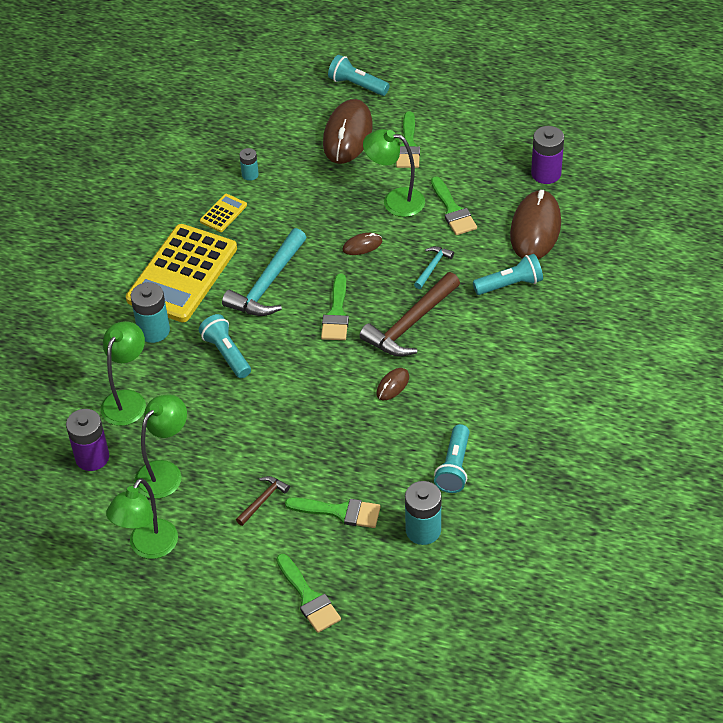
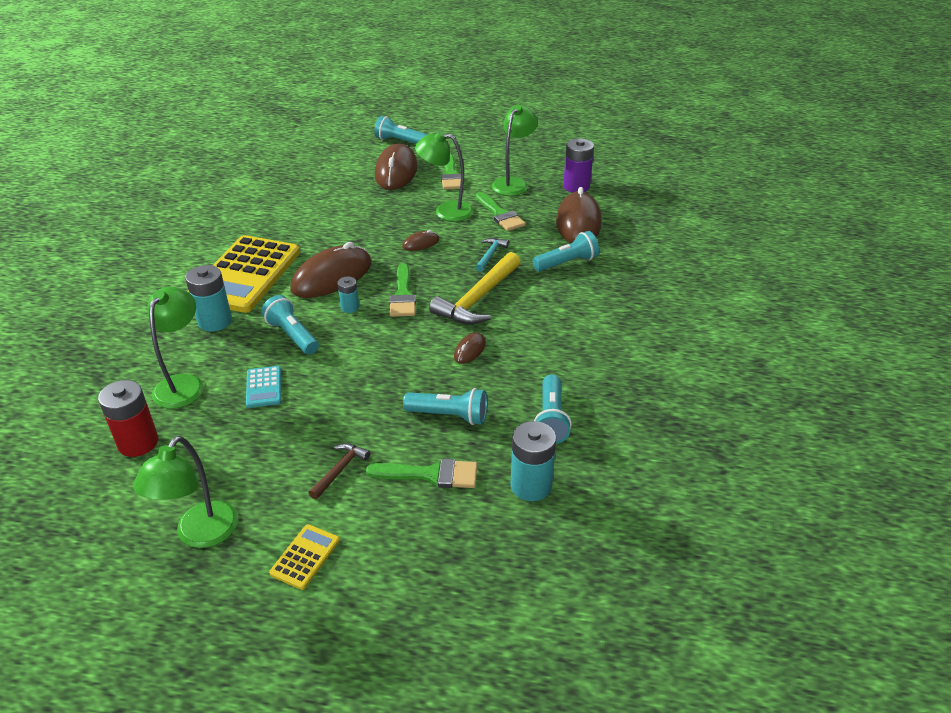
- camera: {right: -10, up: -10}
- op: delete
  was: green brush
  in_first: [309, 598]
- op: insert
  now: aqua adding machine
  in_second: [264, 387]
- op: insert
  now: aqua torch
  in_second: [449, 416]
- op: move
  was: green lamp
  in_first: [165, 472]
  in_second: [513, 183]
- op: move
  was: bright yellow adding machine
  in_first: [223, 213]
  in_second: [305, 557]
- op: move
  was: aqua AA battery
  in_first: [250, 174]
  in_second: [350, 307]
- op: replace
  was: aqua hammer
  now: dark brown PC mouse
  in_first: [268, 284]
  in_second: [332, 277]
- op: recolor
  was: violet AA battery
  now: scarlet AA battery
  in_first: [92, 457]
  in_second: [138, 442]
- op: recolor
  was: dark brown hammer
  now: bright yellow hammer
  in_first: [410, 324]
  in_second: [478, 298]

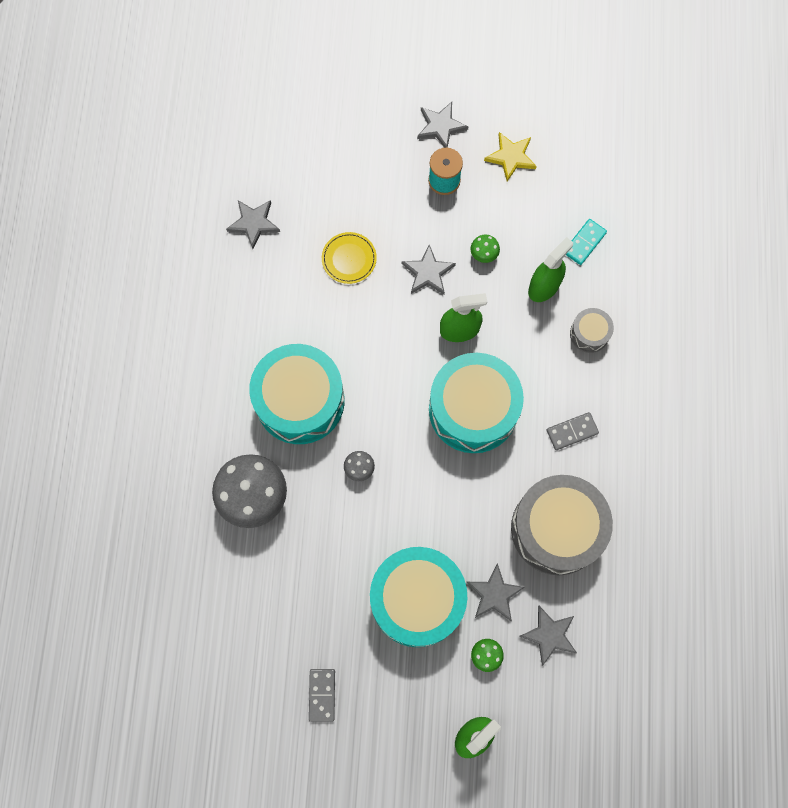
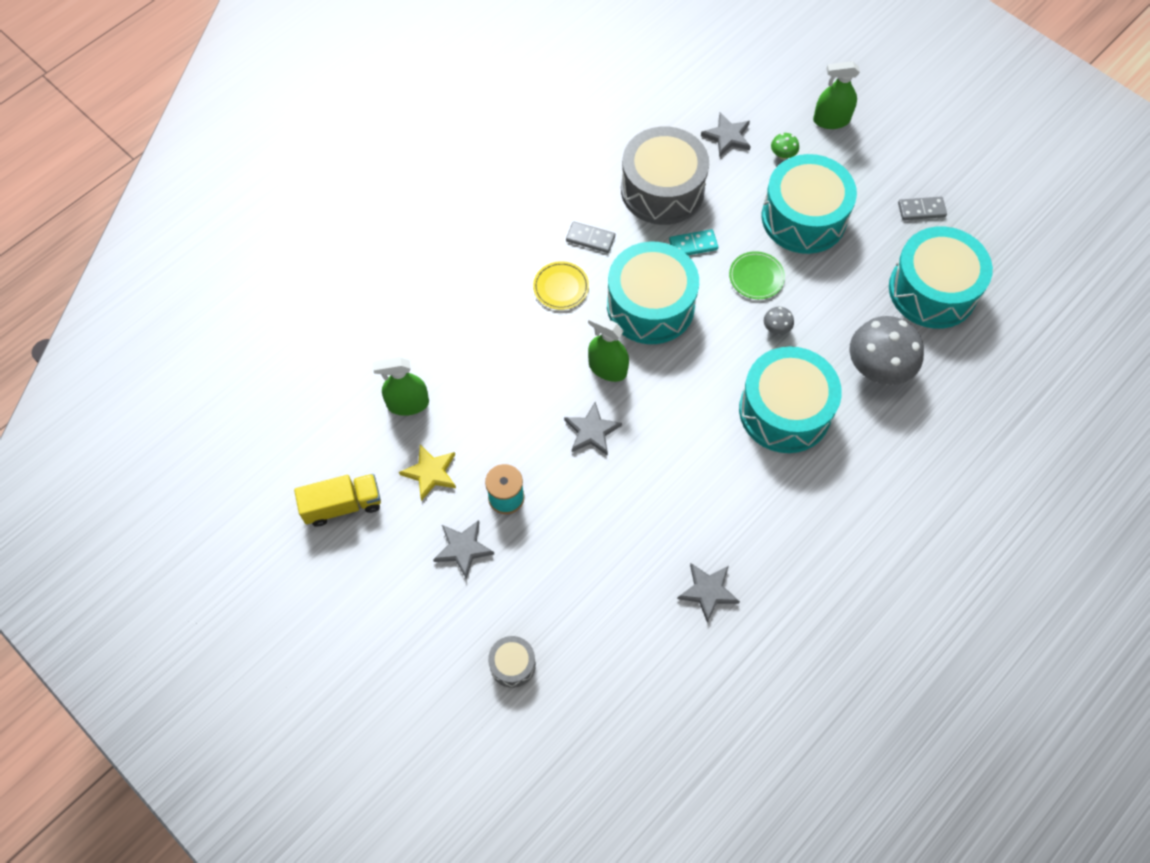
- camera: {right: -140, up: -10}
- op: delete
  was: grey star shape
  in_first: [494, 594]
- op: delete
  was: green toadstool
  in_first: [484, 254]
- op: insert
  now: bright yellow lorry
  in_second: [342, 505]
- op: insert
  now: green flat dish
  in_second: [756, 277]
- op: insert
  now: aqua drum
  in_second: [932, 290]
- op: move
  was: bright yellow flat dish
  in_first: [349, 259]
  in_second: [561, 287]
- op: move
  was: green spray bottle
  in_first: [544, 286]
  in_second: [408, 404]
- op: move
  was: aqua domino piece
  in_first: [584, 243]
  in_second: [693, 245]
- op: move
  was: grey drum
  in_first: [589, 333]
  in_second: [512, 664]
- op: rotate
  was: grey domino piece
  in_first: [322, 695]
  in_second: [921, 210]
  clockwise: 45

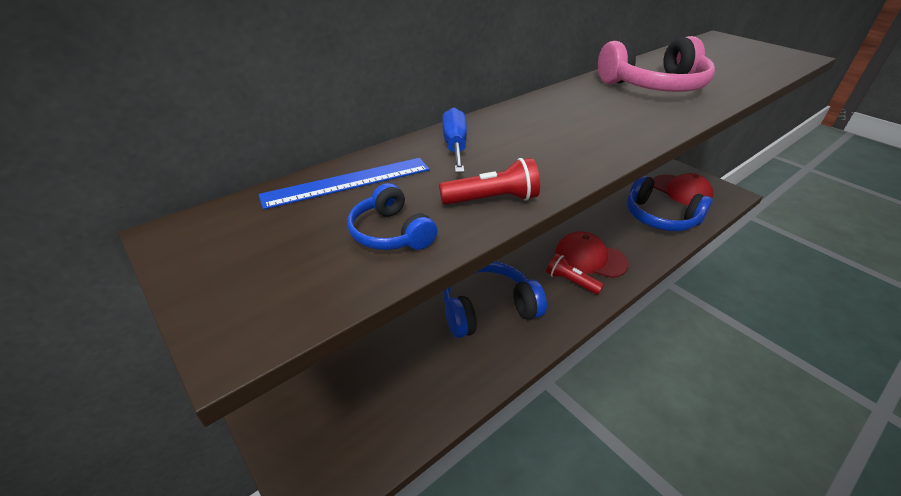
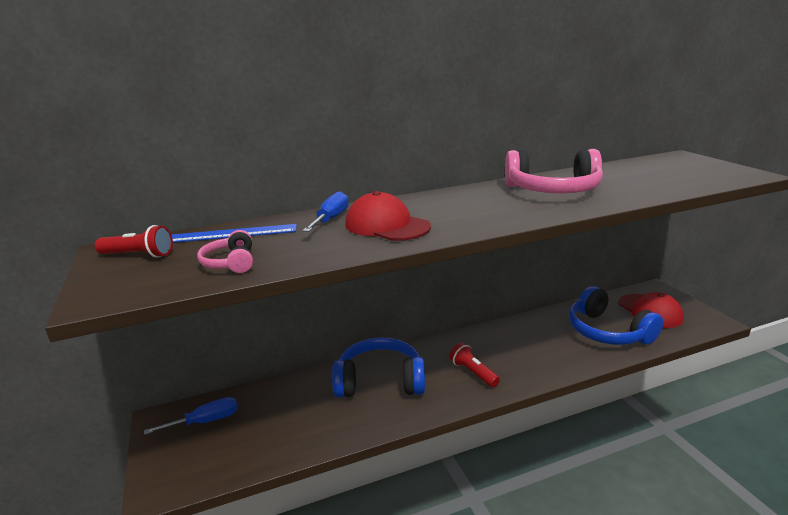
- camera: {right: 20, up: -15}
- op: insert
  now: cobalt screwdriver
  in_second: [206, 421]
- op: move
  was: scarlet torch
  in_first: [492, 199]
  in_second: [138, 255]
- op: move
  was: scarlet baseball cap
  in_first: [590, 258]
  in_second: [387, 225]
- op: recolor
  was: cobalt over-ear headphones
  now: pink over-ear headphones
  in_first: [390, 233]
  in_second: [230, 263]

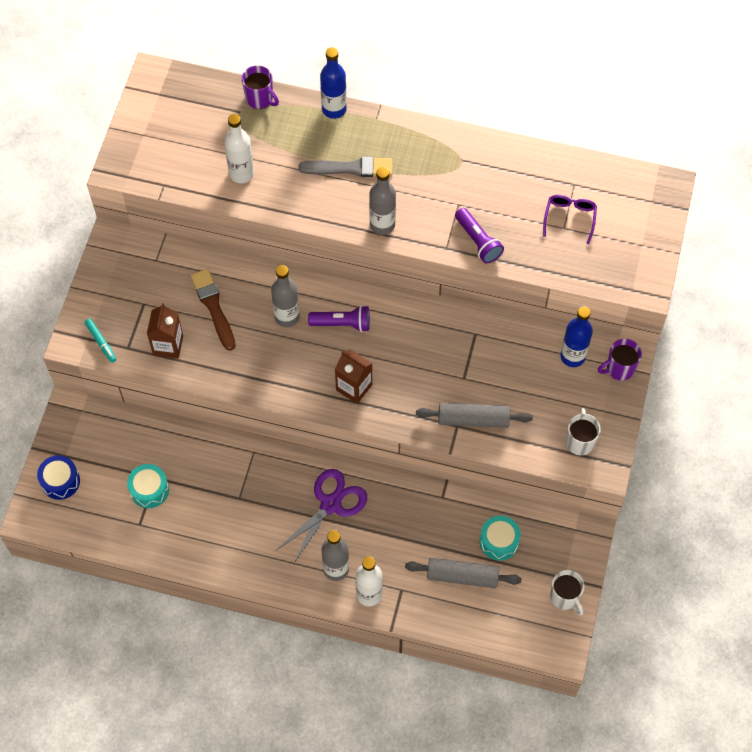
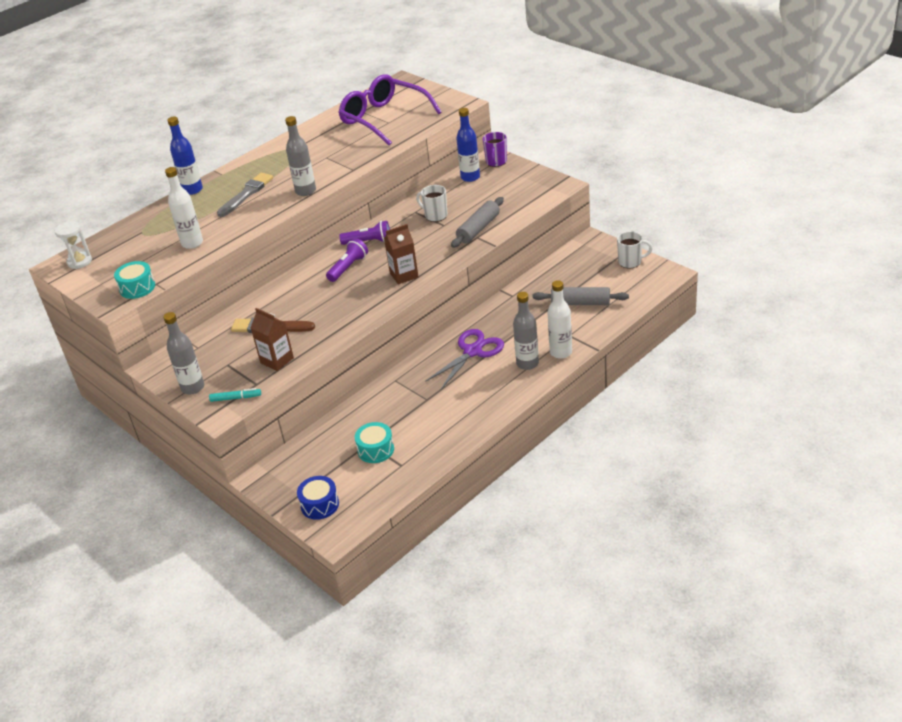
- camera: {right: -55, up: -25}
- op: delete
  was: violet mug
  in_first: [260, 99]
- op: insert
  now: white sand timer
  in_second: [79, 262]
- op: move
  was: grey bottle
  in_first: [287, 317]
  in_second: [193, 387]
- op: move
  was: violet torch
  in_first: [478, 241]
  in_second: [369, 242]
- op: move
  was: aqua drum
  in_first: [499, 541]
  in_second: [137, 288]
- op: move
  was: white mug
  in_first: [580, 441]
  in_second: [435, 215]
- op: rotate
  was: violet shears
  in_first: [330, 504]
  in_second: [472, 351]
  clockwise: 60
- op: rotate
  was: grey dough roller
  in_first: [462, 576]
  in_second: [580, 303]
  clockwise: 60
- op: resize
  was: violet spectacles
  in_first: [569, 218]
  in_second: [383, 118]
  ratio: 2.18

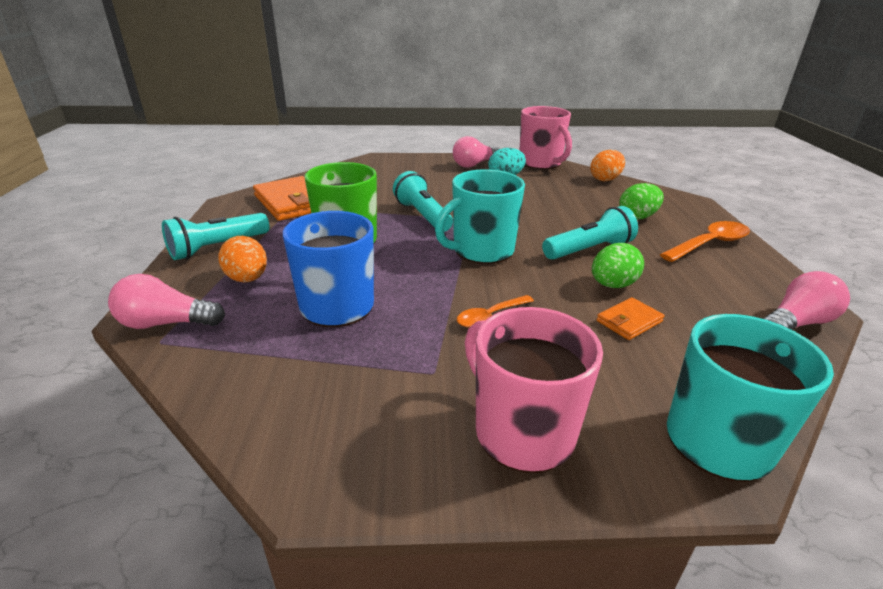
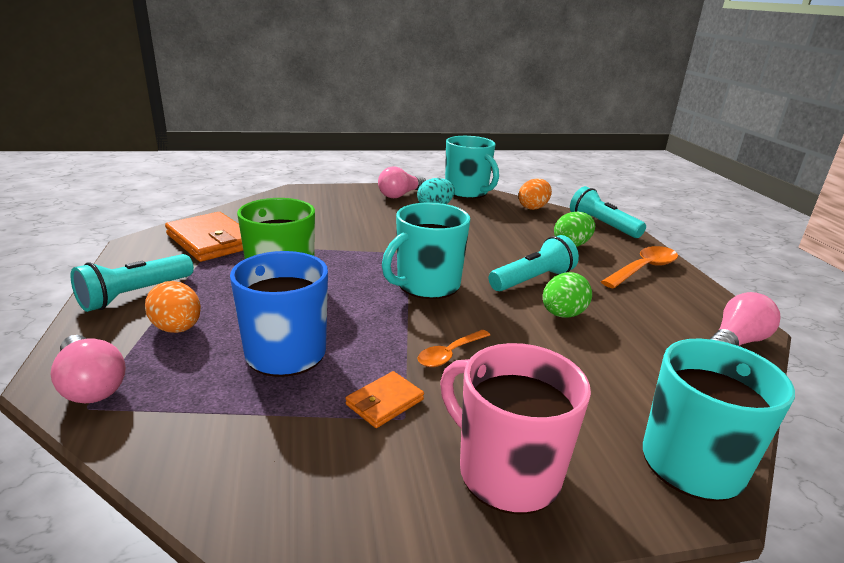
- camera: {right: -10, up: -5}
- op: move
  was: aqua torch
  in_first: [422, 216]
  in_second: [602, 225]
- op: move
  was: bright orange wallet
  in_first: [629, 321]
  in_second: [384, 402]
- op: recolor
  was: pink mug
  now: aqua mug
  in_first: [540, 163]
  in_second: [467, 192]
- op: rotate
  was: pink light bulb
  in_first: [166, 323]
  in_second: [91, 385]
  clockwise: -120

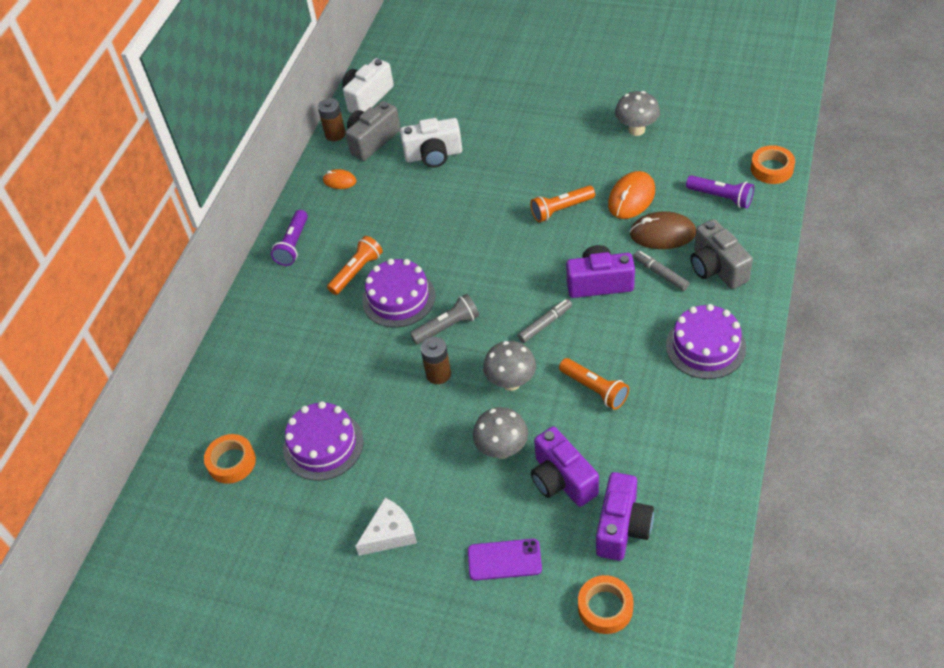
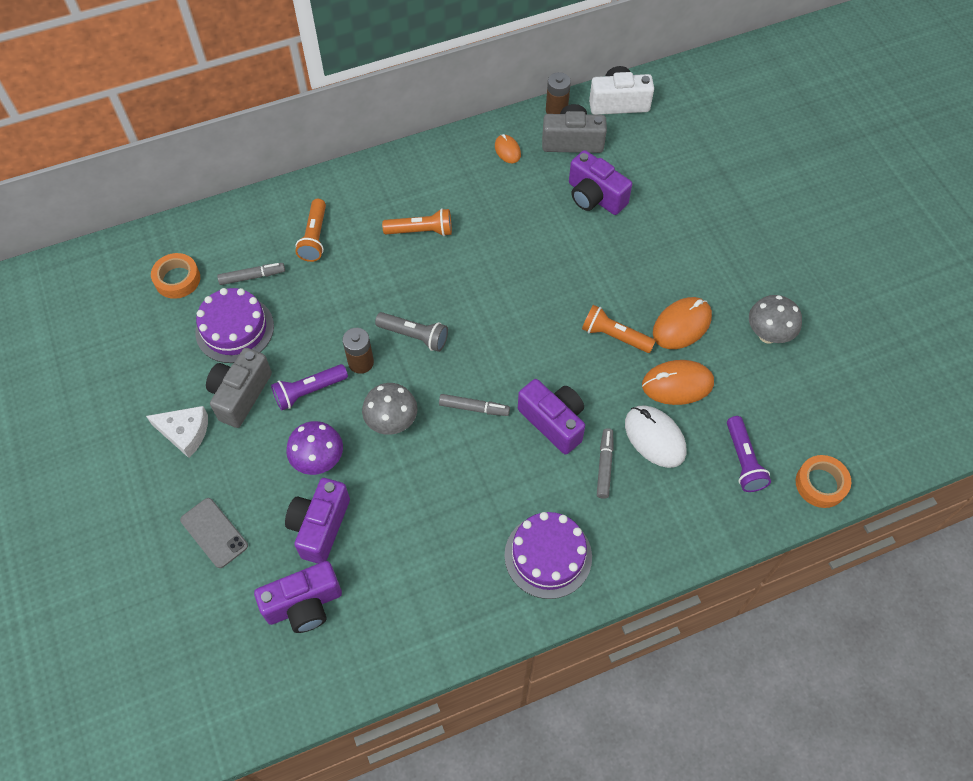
- camera: {right: 45, up: 10}
- op: delete
  was: violet cake
  in_first: [398, 298]
- op: delete
  was: bright orange tape
  in_first: [605, 607]
- op: insert
  now: grey marker pen
  in_second: [252, 277]
- op: insert
  now: bright orange PC mouse
  in_second: [682, 325]
- op: move
  was: violet torch
  in_first: [293, 245]
  in_second: [309, 391]
- op: move
  was: bright orange torch
  in_first: [594, 389]
  in_second: [314, 237]
- op: move
  was: grey compact camera
  in_first: [716, 268]
  in_second: [240, 395]
- op: recolor
  was: white compact camera
  now: violet compact camera
  in_first: [433, 155]
  in_second: [594, 197]
- op: recolor
  was: violet smartphone
  now: grey smartphone
  in_first: [504, 560]
  in_second: [214, 533]
- op: recolor
  was: grey toadstool
  now: violet toadstool
  in_first: [502, 449]
  in_second: [319, 461]
- op: recolor
  was: dark brown PC mouse
  now: white PC mouse
  in_first: [662, 234]
  in_second: [654, 437]

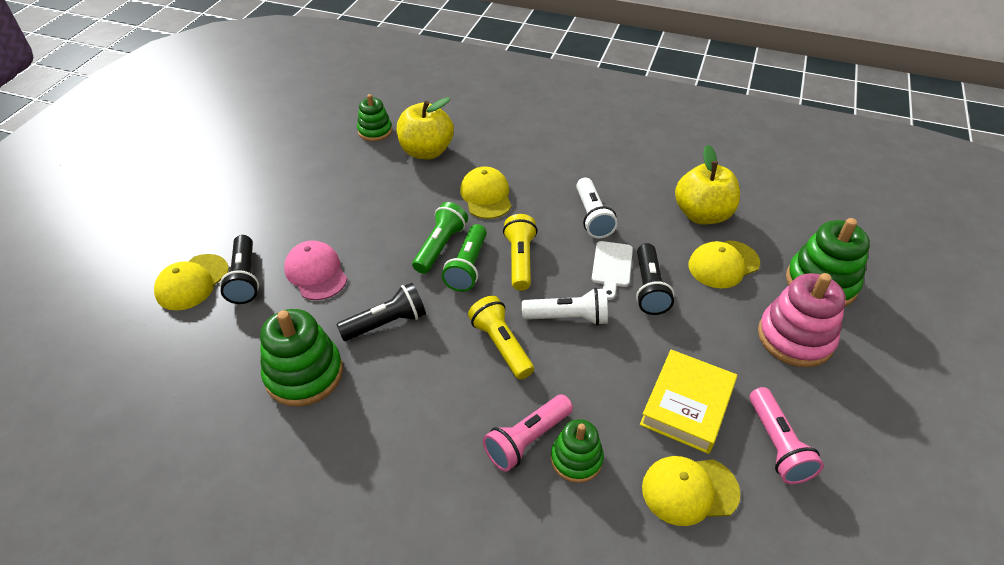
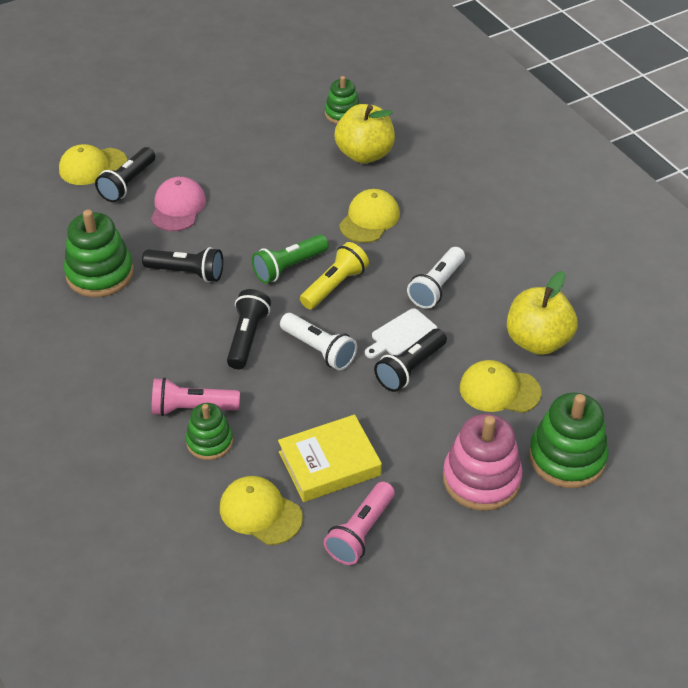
- camera: {right: 40, up: 0}
- op: delete
  was: green torch
  in_first: [440, 246]
- op: recolor
  was: bright yellow torch
  now: ebony torch
  in_first: [501, 345]
  in_second: [247, 337]

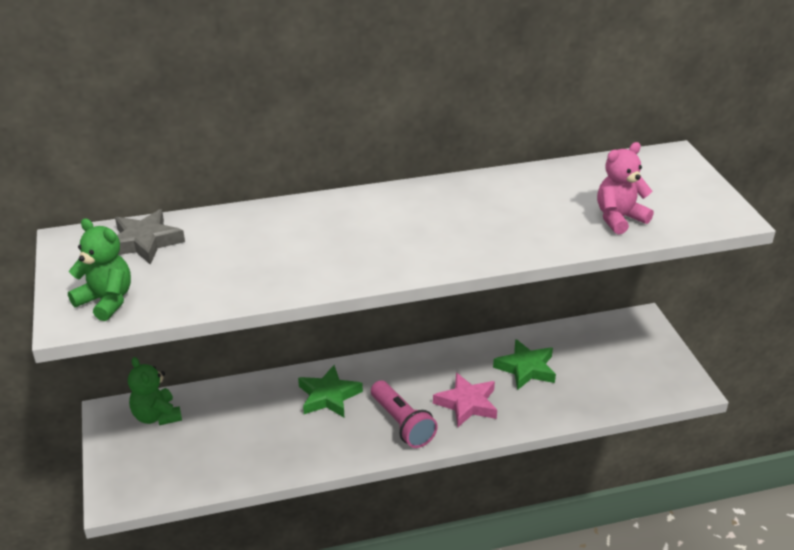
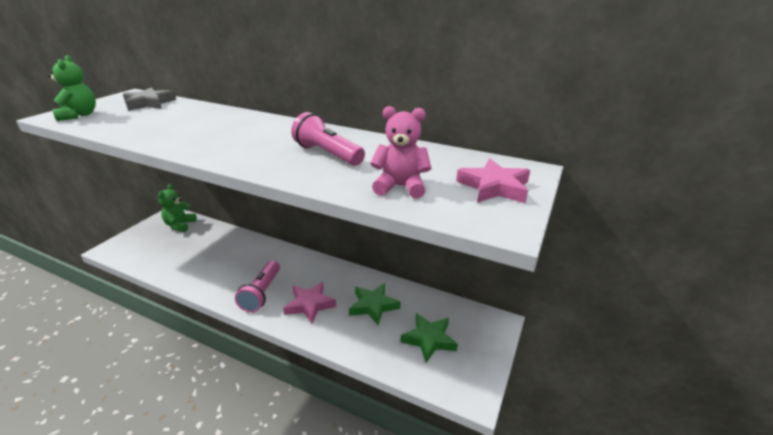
- camera: {right: 40, up: -5}
- op: insert
  now: pink torch
  in_second: [327, 154]
- op: insert
  now: pink star shape
  in_second: [494, 187]
- op: move
  was: green star shape
  in_first: [328, 396]
  in_second: [429, 339]

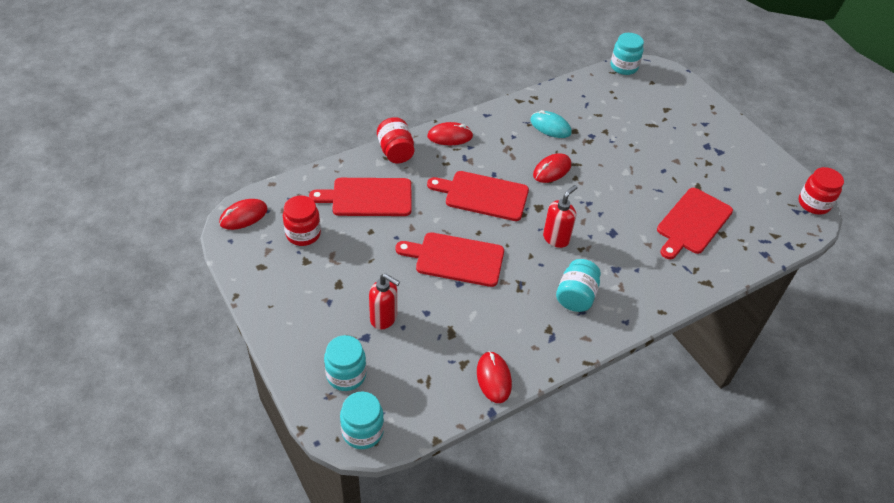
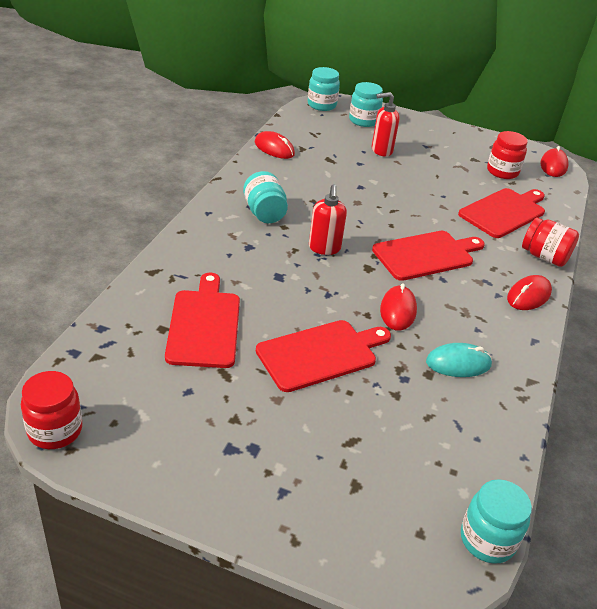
- camera: {right: 140, up: -10}
- op: move
  was: scarlet bread board
  in_first: [456, 259]
  in_second: [320, 354]

